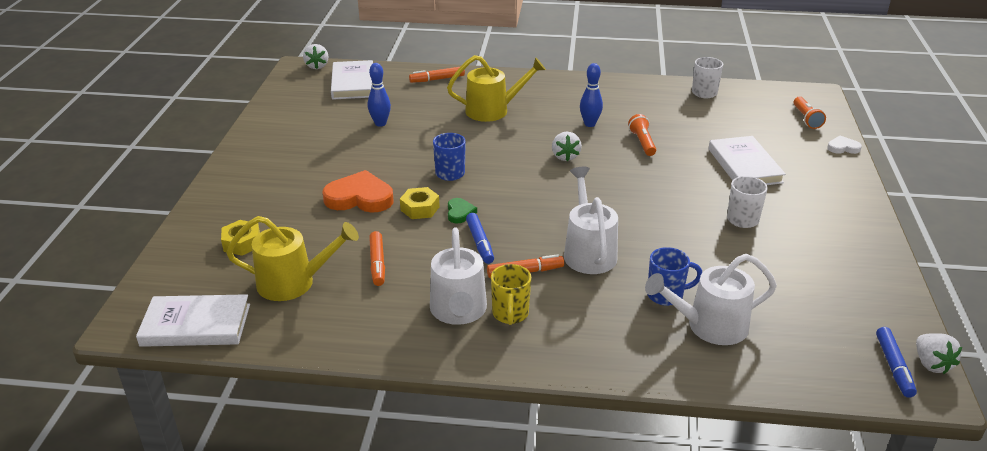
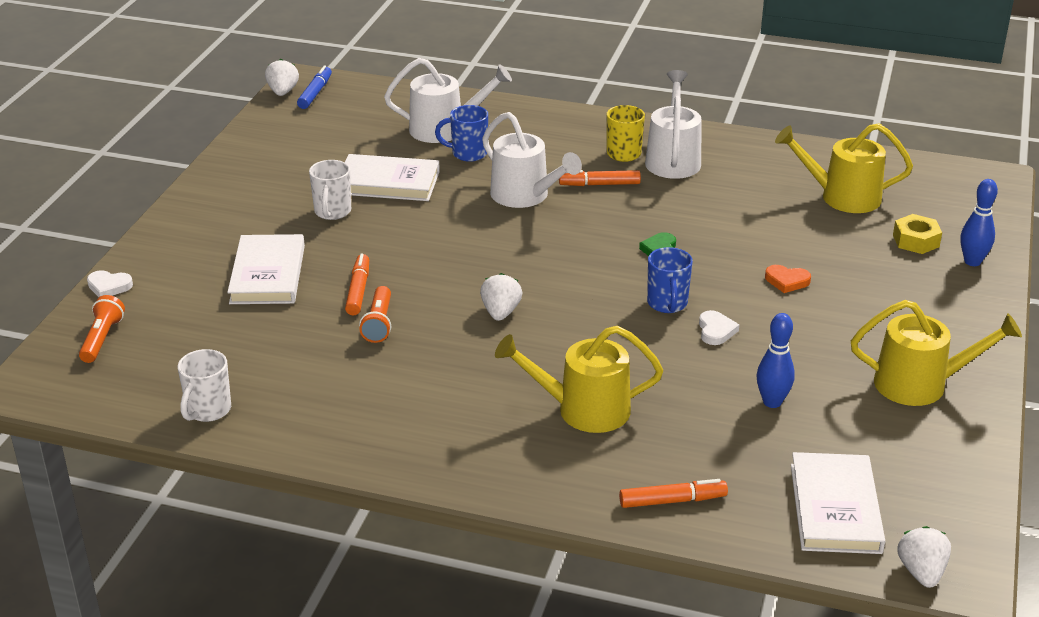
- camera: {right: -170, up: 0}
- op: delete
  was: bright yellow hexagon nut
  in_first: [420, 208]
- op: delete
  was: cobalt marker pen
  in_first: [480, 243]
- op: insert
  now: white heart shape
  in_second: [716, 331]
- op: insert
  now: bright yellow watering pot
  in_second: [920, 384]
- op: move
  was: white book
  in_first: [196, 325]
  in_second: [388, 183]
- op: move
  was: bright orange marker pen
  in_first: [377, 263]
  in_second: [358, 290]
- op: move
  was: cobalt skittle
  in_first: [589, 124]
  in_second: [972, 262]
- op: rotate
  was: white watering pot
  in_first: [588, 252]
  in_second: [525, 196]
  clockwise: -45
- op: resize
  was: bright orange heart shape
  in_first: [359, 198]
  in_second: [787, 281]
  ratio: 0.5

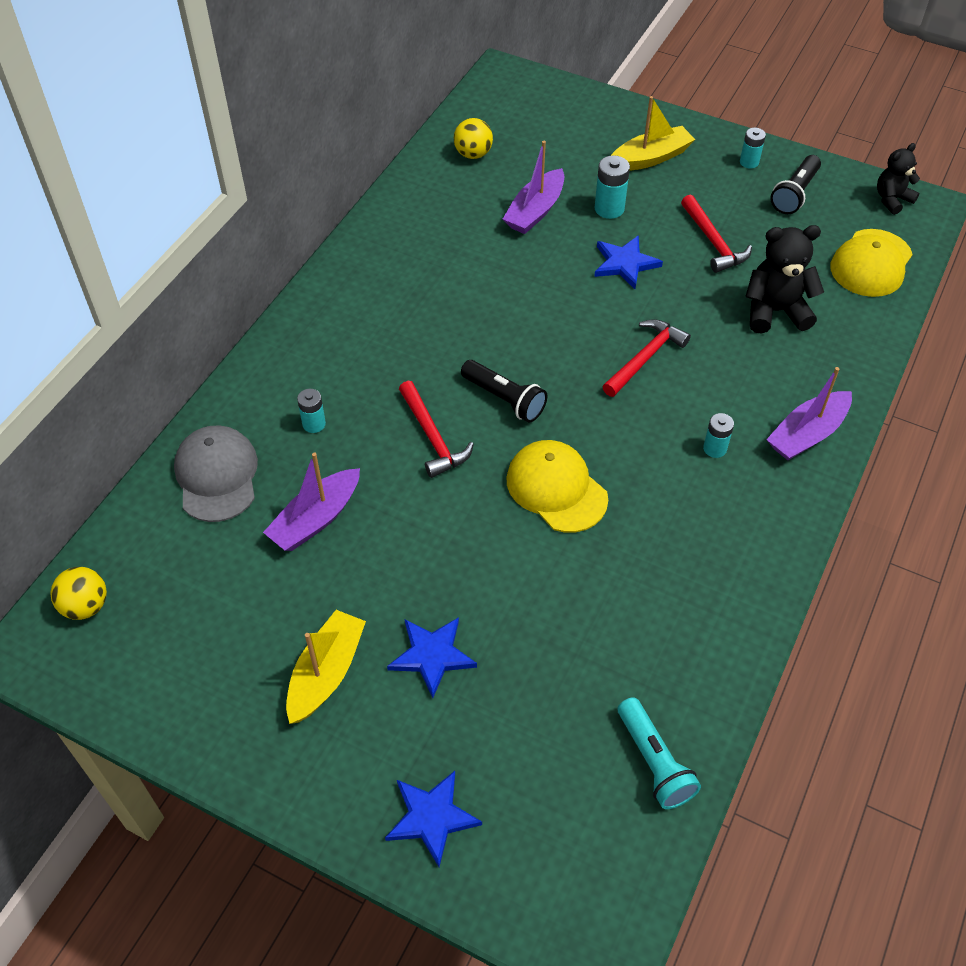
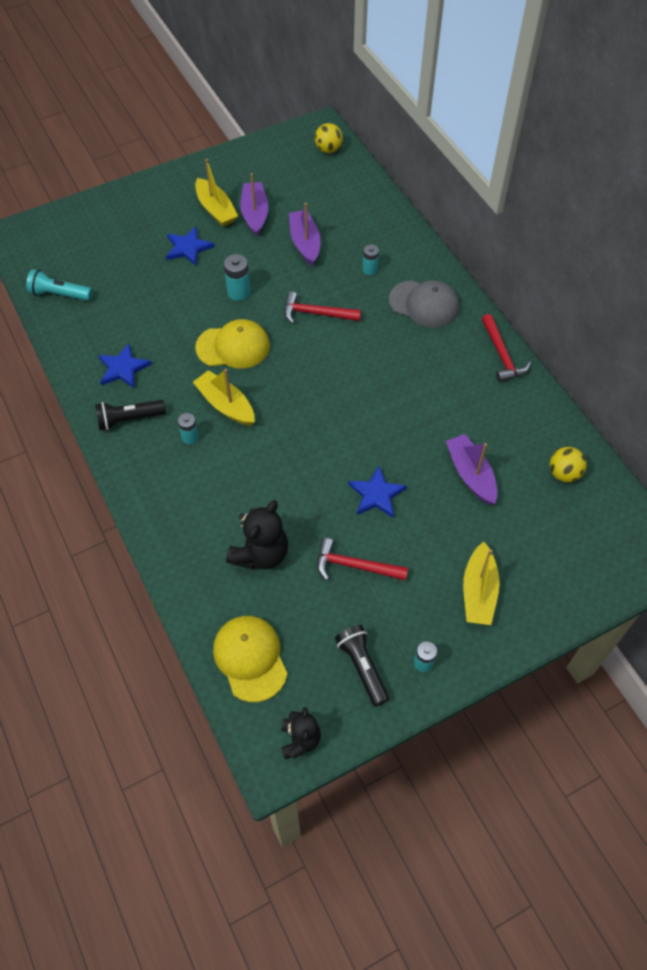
- camera: {right: 125, up: 5}
- op: insert
  now: bright yellow toy boat
  in_second: [225, 405]
- op: move
  was: grey baseball cap
  in_first: [217, 475]
  in_second: [424, 304]
- op: move
  was: cobalt star shape
  in_first: [431, 817]
  in_second: [123, 368]
- op: move
  was: ebony torch
  in_first: [504, 399]
  in_second: [129, 419]
- op: move
  was: aqua AA battery
  in_first: [609, 209]
  in_second: [239, 292]
- op: move
  was: scarlet hammer
  in_first: [645, 358]
  in_second: [502, 355]
- op: move
  was: violet toy boat
  in_first: [807, 434]
  in_second: [255, 214]

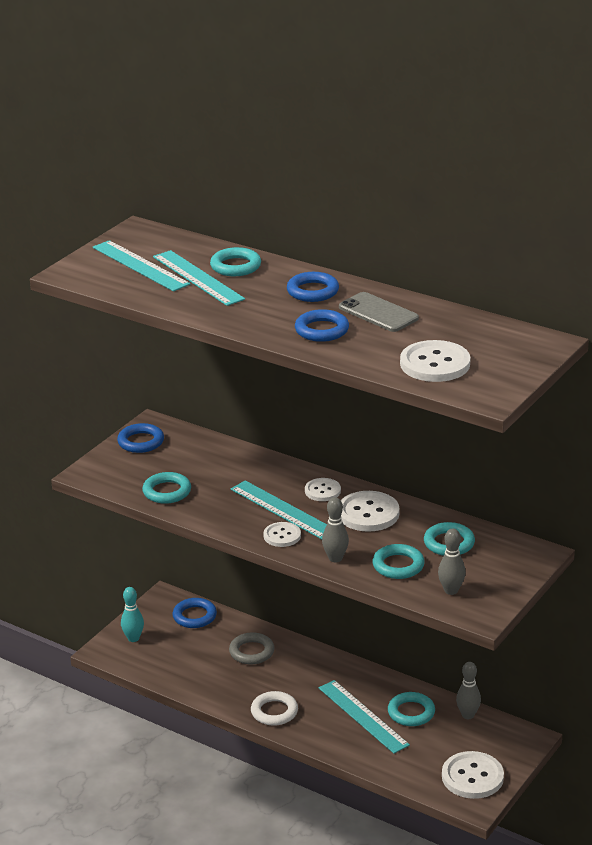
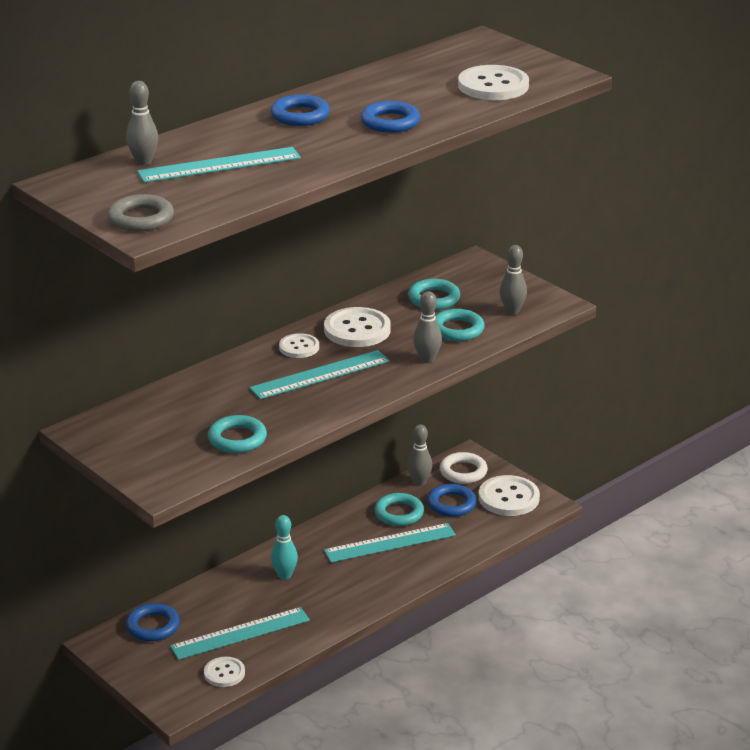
- camera: {right: -75, up: 0}
- op: delete
  was: aqua hoop
  in_first: [235, 266]
- op: delete
  was: grey smartphone
  in_first: [378, 313]
- op: insert
  now: grey skittle
  in_second: [143, 161]
- op: move
  was: aqua straightedge
  in_first: [140, 266]
  in_second: [240, 633]
- op: move
  was: cobalt hoop
  in_first: [141, 442]
  in_second: [451, 504]
- op: move
  was: aqua skittle
  in_first: [133, 638]
  in_second: [284, 575]
- op: move
  was: grey hoop
  in_first: [251, 652]
  in_second: [141, 218]
- op: move
  was: white hoop
  in_first: [274, 712]
  in_second: [463, 472]
- op: move
  was: white sewing button
  in_first: [282, 536]
  in_second: [224, 673]

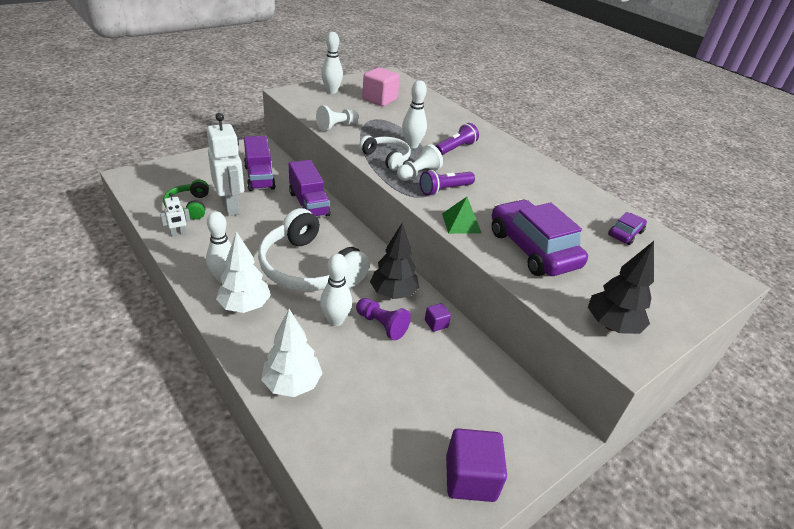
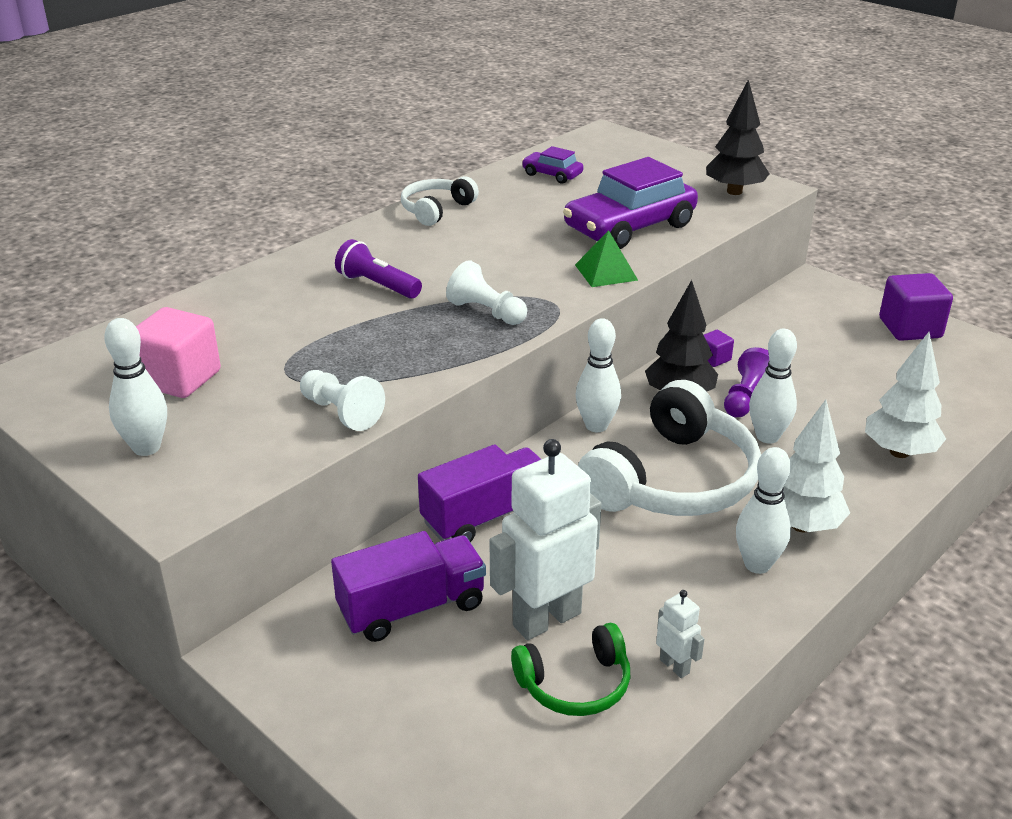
- camera: {right: -95, up: -5}
- op: delete
  was: violet torch
  in_first: [444, 190]
- op: move
  was: white over-ear headphones
  in_first: [387, 158]
  in_second: [436, 210]
- op: move
  was: white skittle
  in_first: [412, 145]
  in_second: [596, 426]

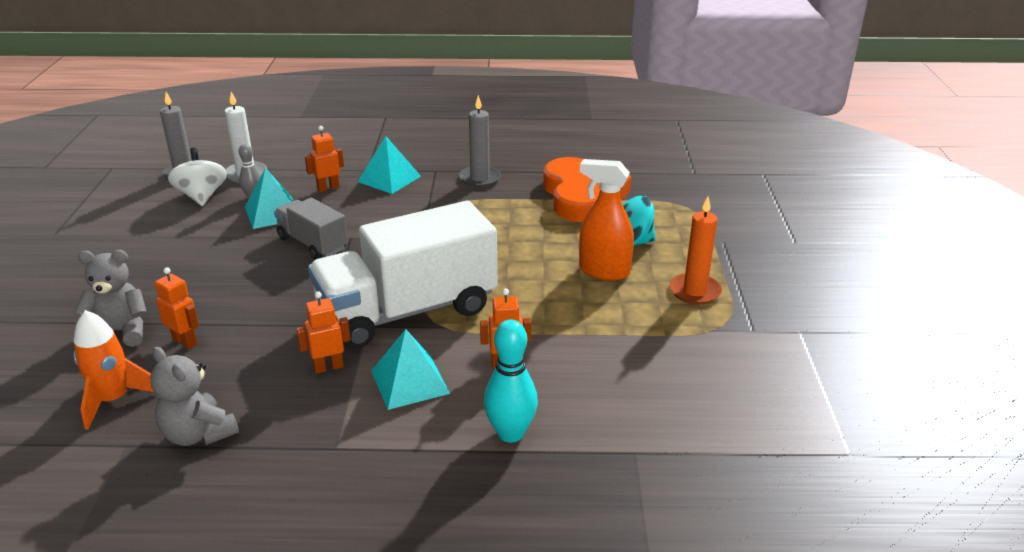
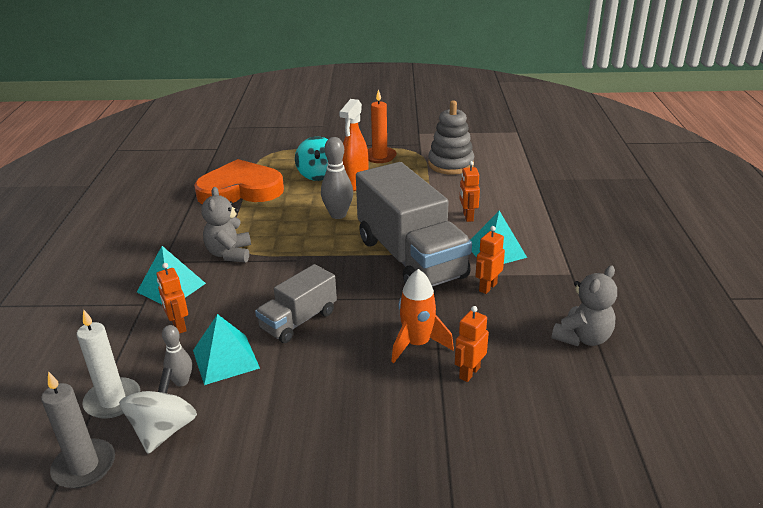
- camera: {right: -90, up: 0}
- op: delete
  was: grey pillar candle
  in_first: [480, 178]
- op: delete
  was: aqua skittle
  in_first: [510, 433]
- op: insert
  now: grey skittle
  in_second: [338, 215]
- op: insert
  now: grey ring stacker
  in_second: [450, 164]
- op: move
  was: bright orange toy rocket
  in_first: [114, 400]
  in_second: [417, 344]
- op: move
  was: grey teddy bear
  in_first: [121, 332]
  in_second: [229, 254]
- op: recolor
  was: white lorry
  now: grey lorry
  in_first: [407, 311]
  in_second: [410, 258]
- op: rotate
  was: white toy top
  in_first: [202, 196]
  in_second: [164, 430]
  clockwise: 120
- op: rotate
  was: bright orange robot
  in_first: [328, 367]
  in_second: [487, 287]
  clockwise: 60

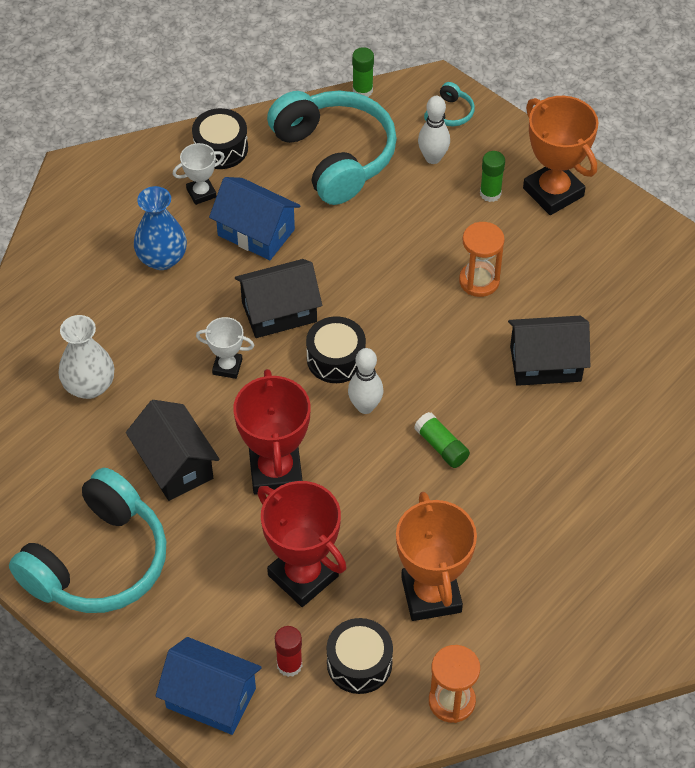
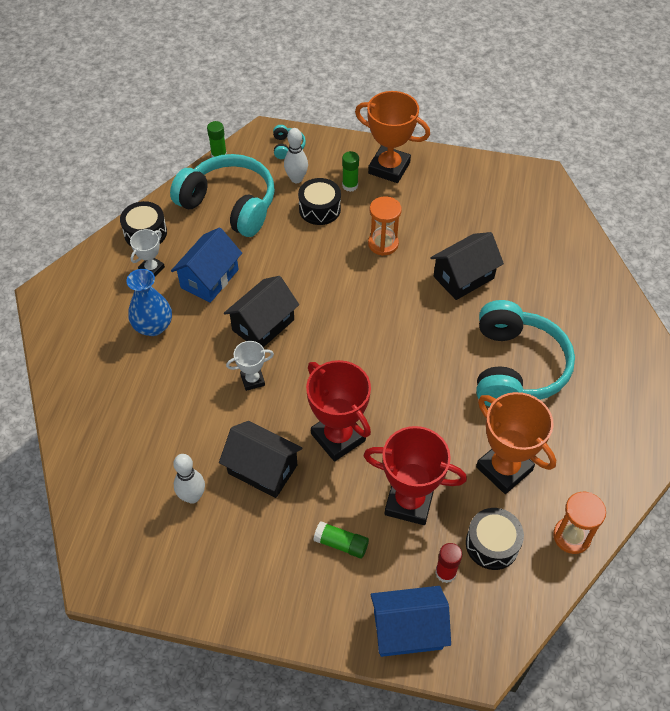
- camera: {right: -30, up: 0}
- op: delete
  was: white vase
  in_first: [89, 386]
- op: move
  was: aqua over-ear headphones
  in_first: [97, 561]
  in_second: [515, 367]
- op: move
  was: ebony drum
  in_first: [336, 359]
  in_second: [319, 209]
- op: move
  was: white skittle
  in_first: [365, 406]
  in_second: [192, 496]
- op: move
  was: green glue
  in_first: [441, 446]
  in_second: [341, 544]
- op: rotate
  was: cobalt cottage
  in_first: [256, 232]
  in_second: [209, 278]
  clockwise: -60

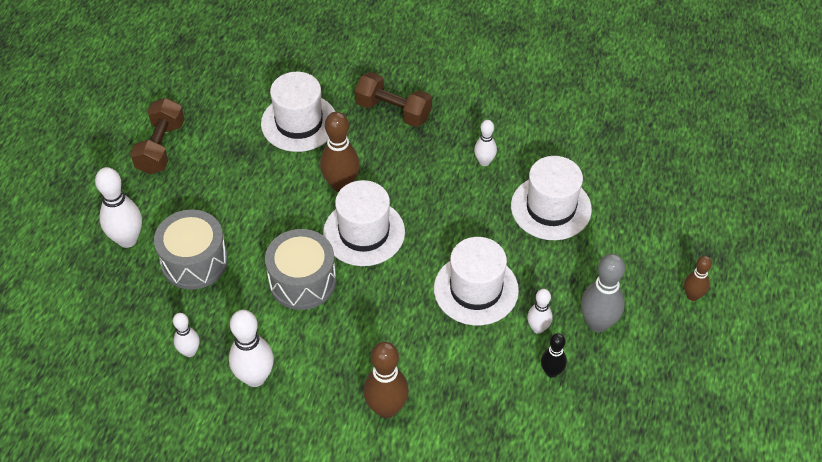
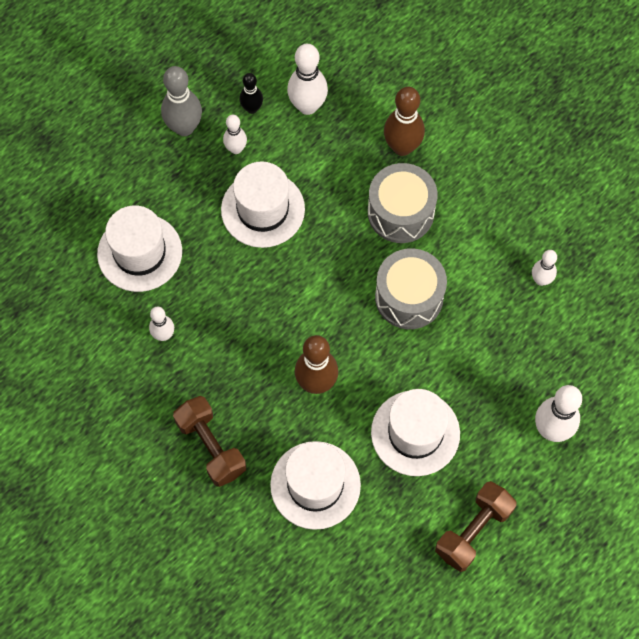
- camera: {right: -150, up: 15}
- op: delete
  was: dark brown skittle
  in_first: [692, 296]
- op: move
  was: grey drum
  in_first: [194, 261]
  in_second: [400, 212]
- op: move
  was: white skittle
  in_first: [255, 377]
  in_second: [307, 106]
- op: move
  was: white hat
  in_first: [364, 232]
  in_second: [415, 433]

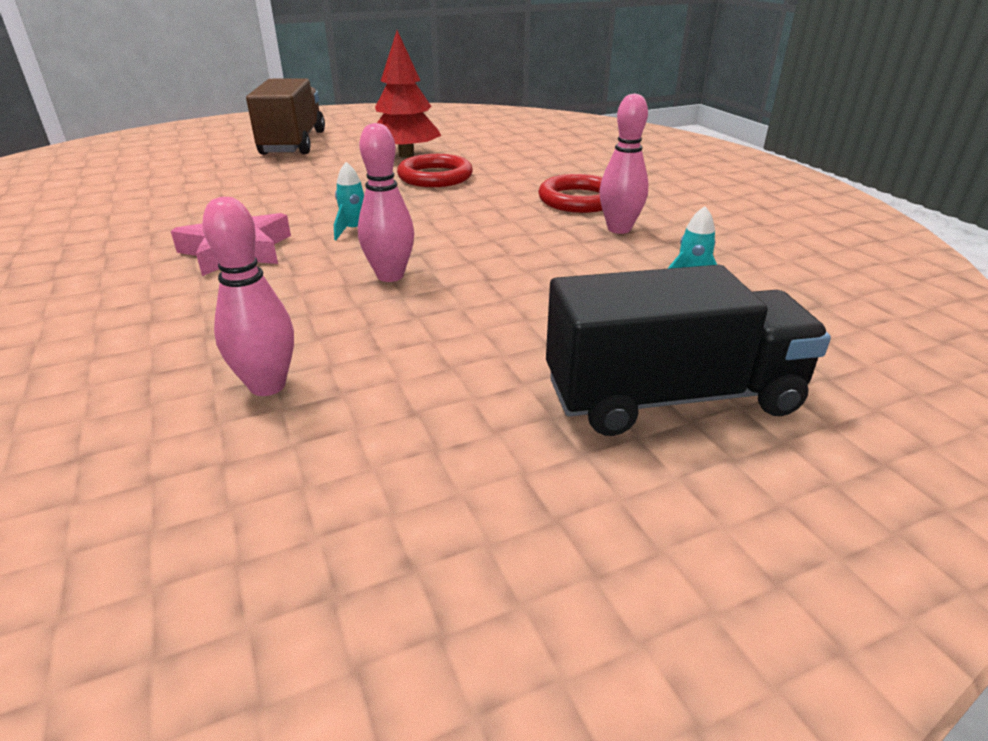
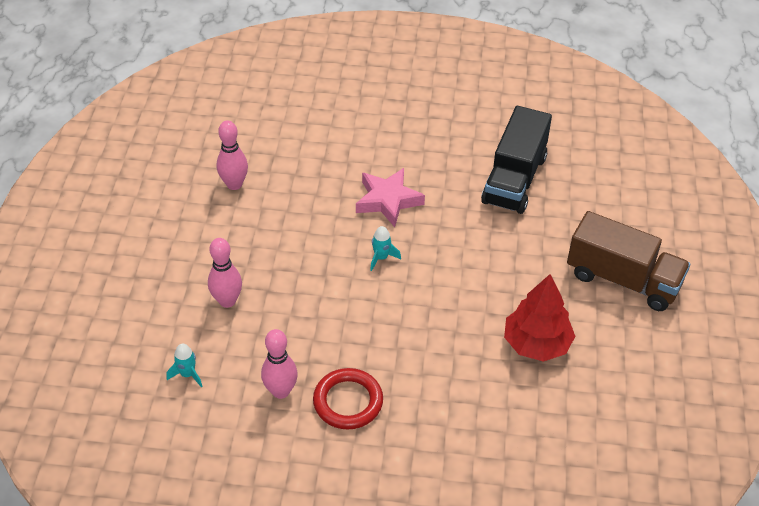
- camera: {right: 120, up: 15}
- op: delete
  was: scarlet hoop
  in_first: [435, 177]
- op: move
  was: pink skittle
  in_first: [390, 276]
  in_second: [227, 301]
- op: move
  was: ebony lorry
  in_first: [671, 397]
  in_second: [514, 179]

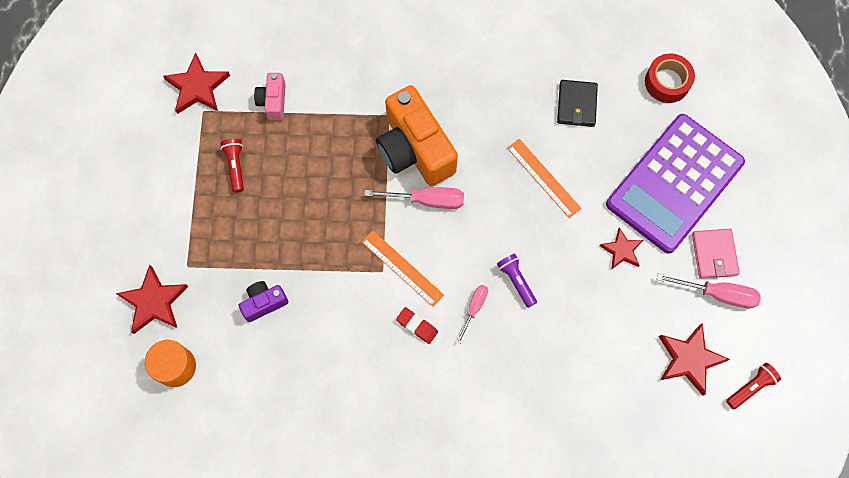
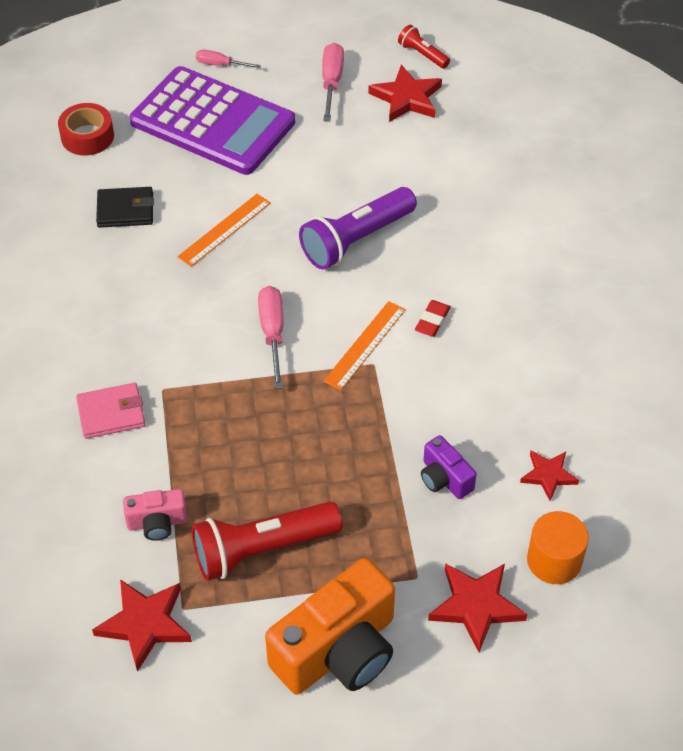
- camera: {right: -100, up: -20}
- op: move
  was: bright orange compact camera
  in_first: [414, 149]
  in_second: [338, 651]
- op: move
  was: pink screwdriver
  in_first: [474, 308]
  in_second: [220, 65]
- op: move
  was: scarlet star shape
  in_first: [621, 250]
  in_second: [548, 475]
- op: move
  was: pink wallet
  in_first: [714, 254]
  in_second: [111, 413]
- op: resize
  was: scarlet torch
  in_first: [236, 166]
  in_second: [262, 549]
  ratio: 1.98
- op: resize
  was: violet torch
  in_first: [516, 281]
  in_second: [356, 240]
  ratio: 1.98

